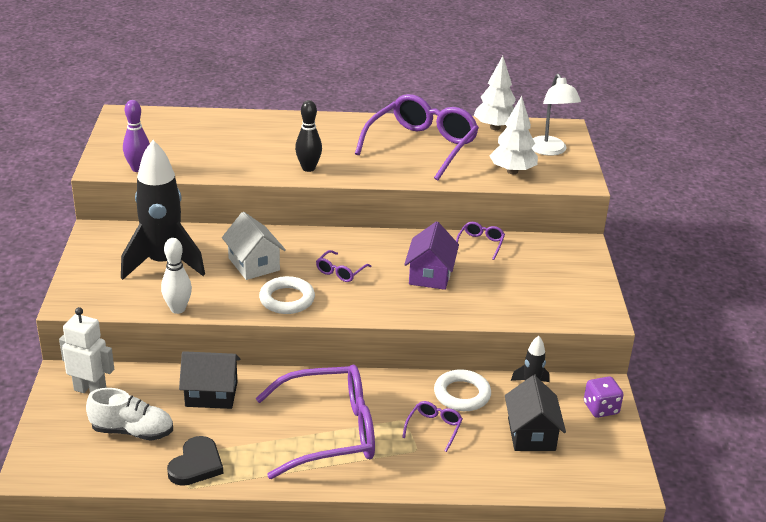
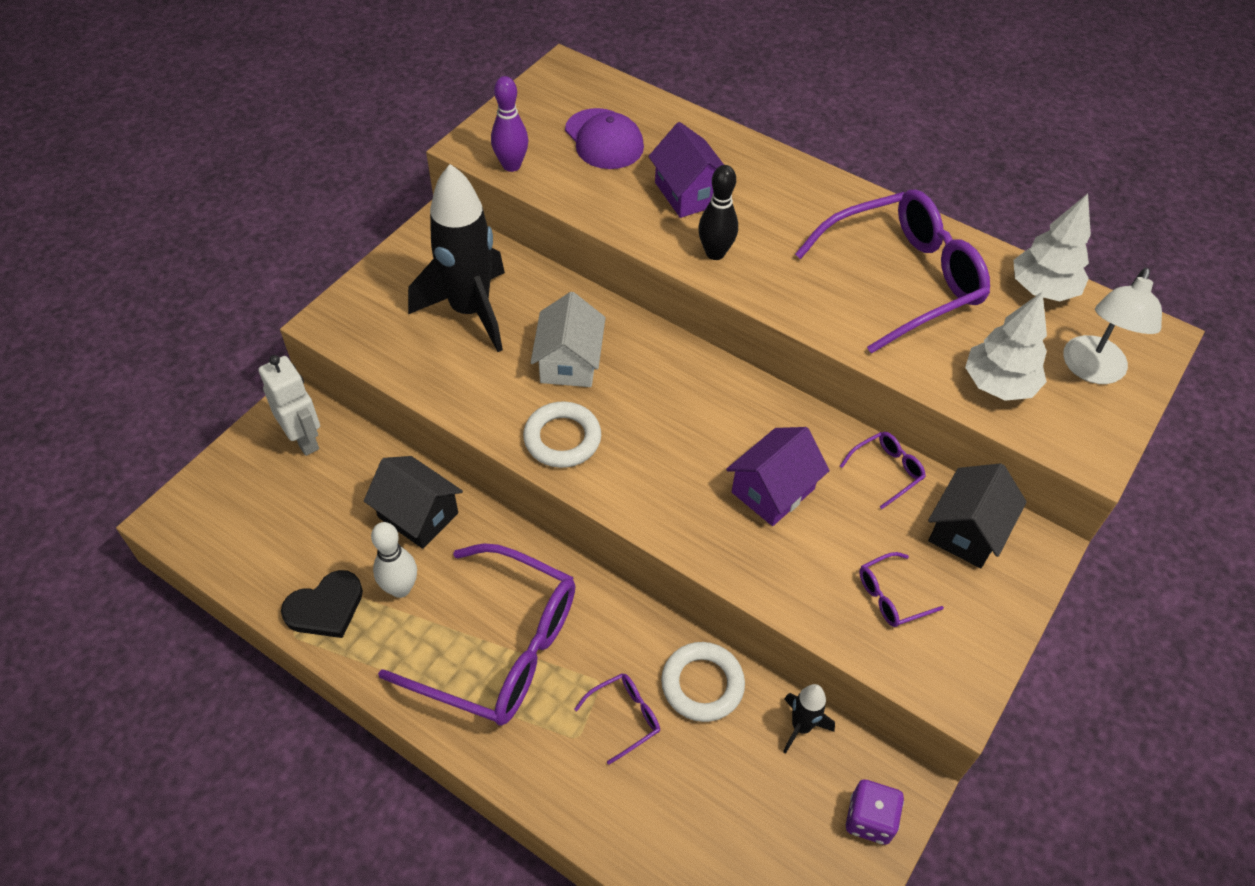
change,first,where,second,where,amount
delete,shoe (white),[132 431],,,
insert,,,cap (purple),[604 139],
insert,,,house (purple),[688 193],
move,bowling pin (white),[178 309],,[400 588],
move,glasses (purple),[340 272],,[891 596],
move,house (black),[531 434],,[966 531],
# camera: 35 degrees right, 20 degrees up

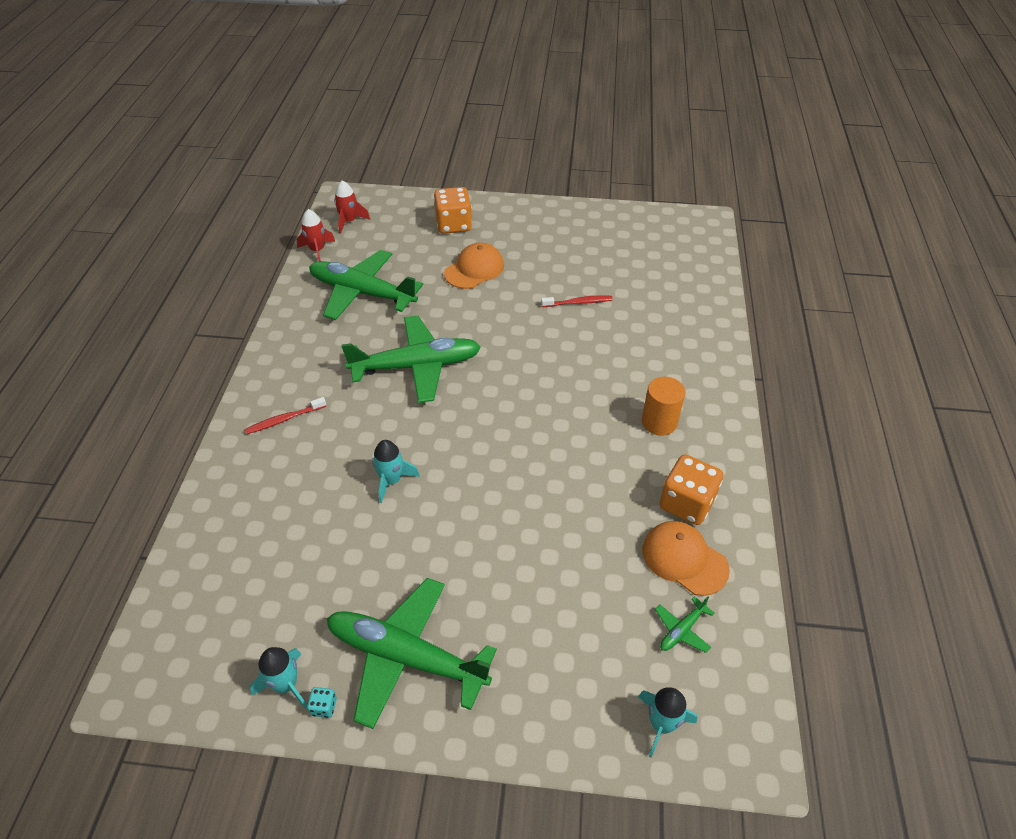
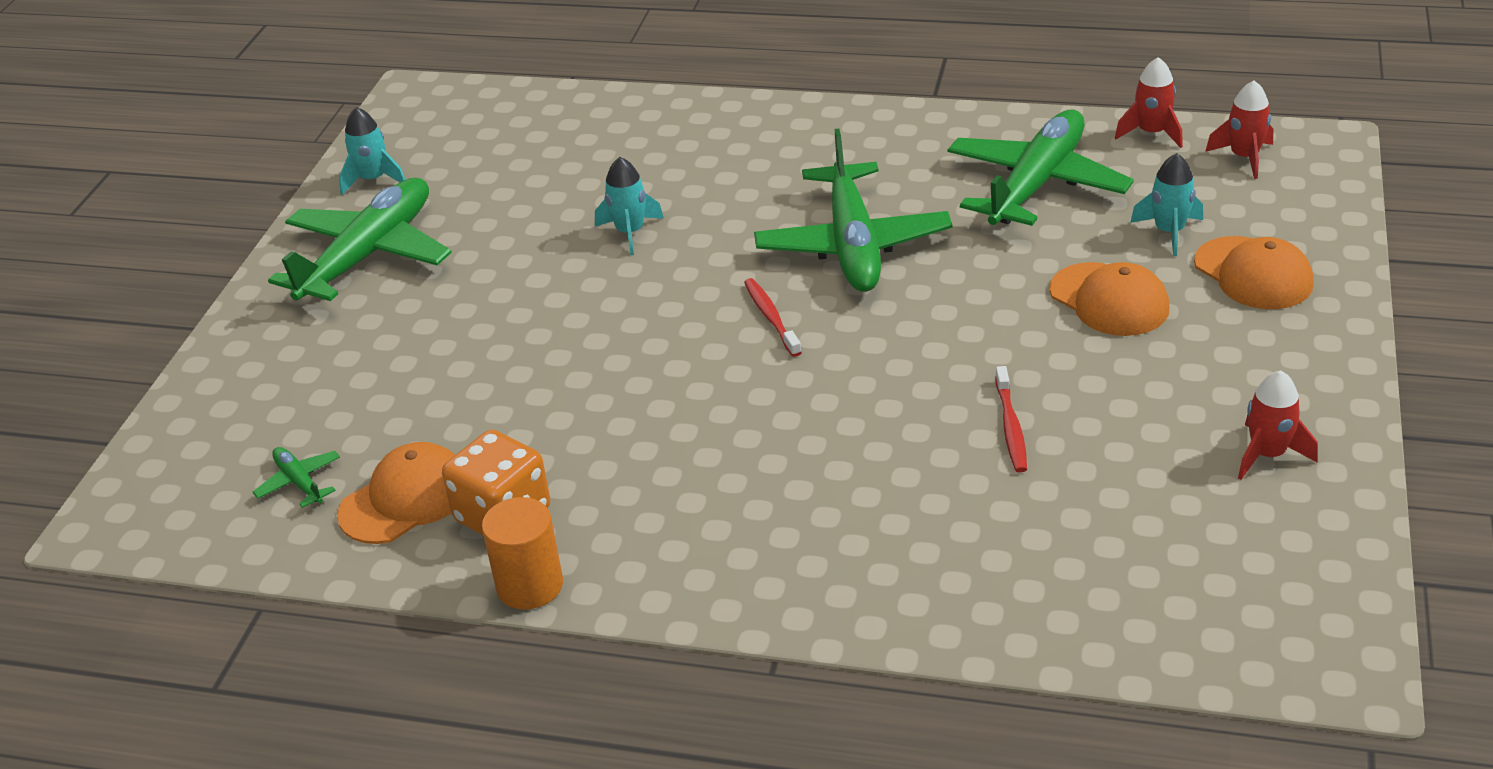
change,first,where,second,where,amount
delete,dice (turquoise),[324 707],,,
insert,,,rocket (red),[1267 454],
move,toothbrush (red),[285 419],,[771 318],
move,rocket (turquoise),[661 724],,[1169 232],
move,cylinder (orange),[659 422],,[530 586],
replace,dice (orange),[453 225],cap (orange),[1253 274],
# camera: 100 degrees right, 10 degrees down

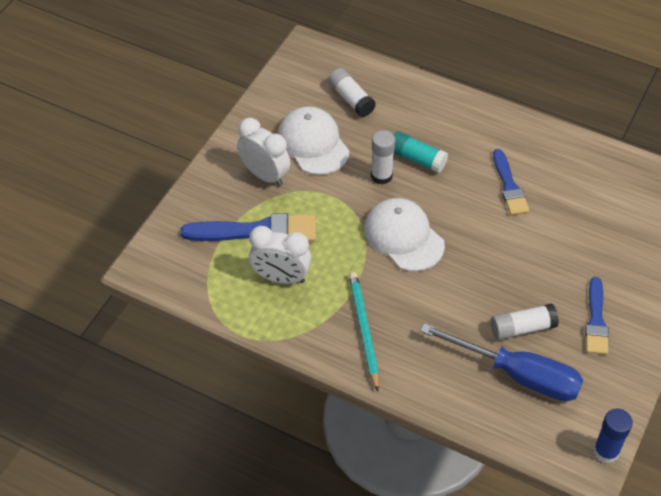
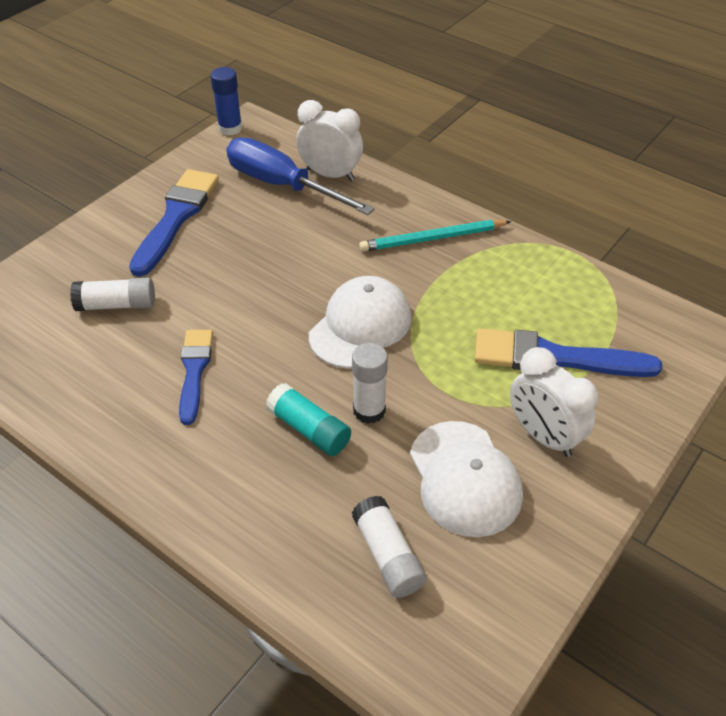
change,first,where,second,where,amount
move,clock (white),[281 278],,[330 174],
move,glue stick (white),[522 328],,[116 305],
rotate,pencil (turquoise),[363 330],,[432 239],75 degrees clockwise
rotate,cap (white),[403 237],,[360 326],120 degrees counterclockwise
resize,brush (blue),[596 321],,[176 217],x1.56
# camera: 170 degrees left, 5 degrees down

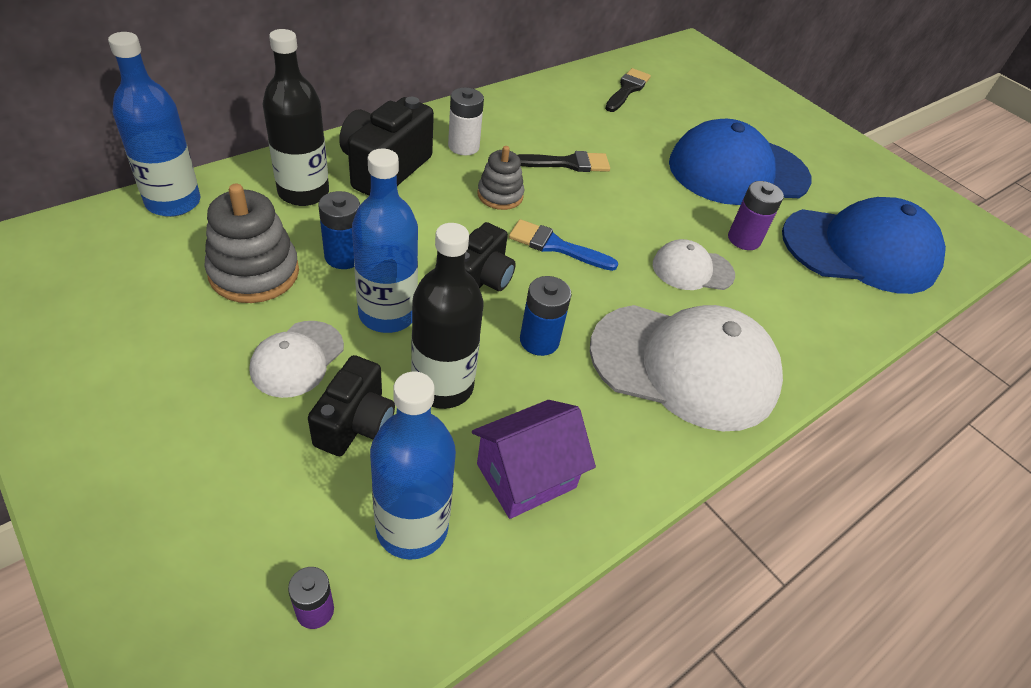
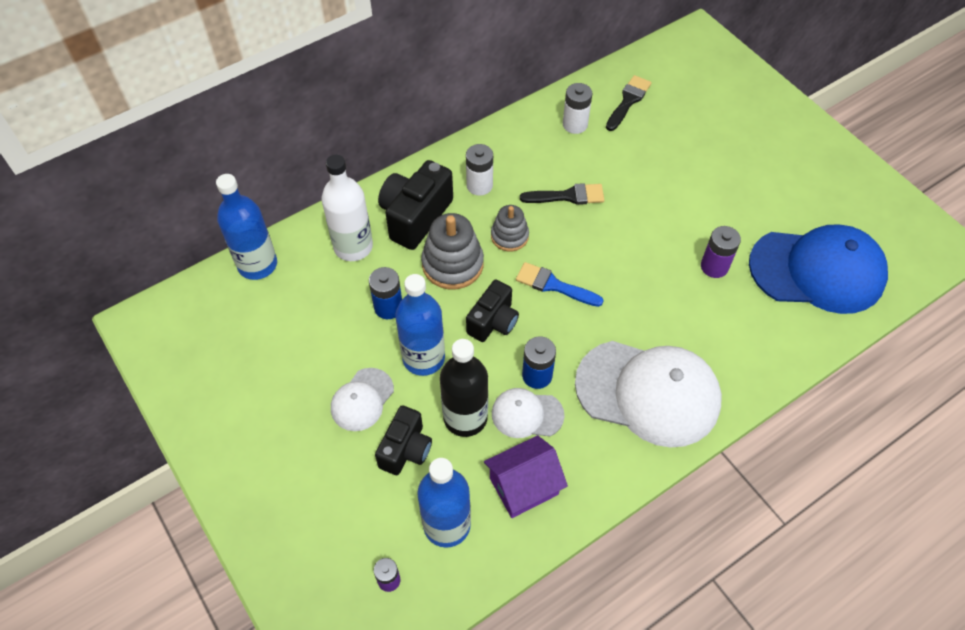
change,first,where,second,where,amount
delete,cap (blue),[737 171],,,
insert,,,battery (white),[575 124],
move,stacking toy (grey),[254 272],,[452 264],
move,cap (white),[692 269],,[527 414],
recolor,bottle (black),[303 192],bottle (white),[353 246],
# camera: 10 degrees right, 10 degrees up

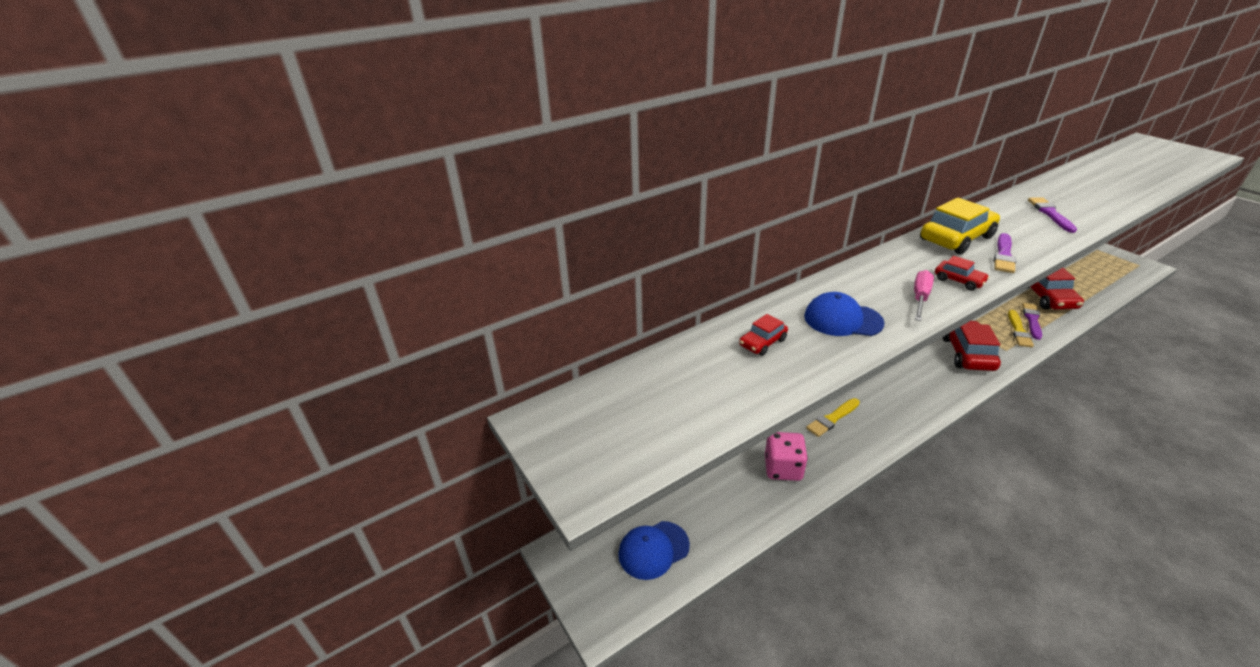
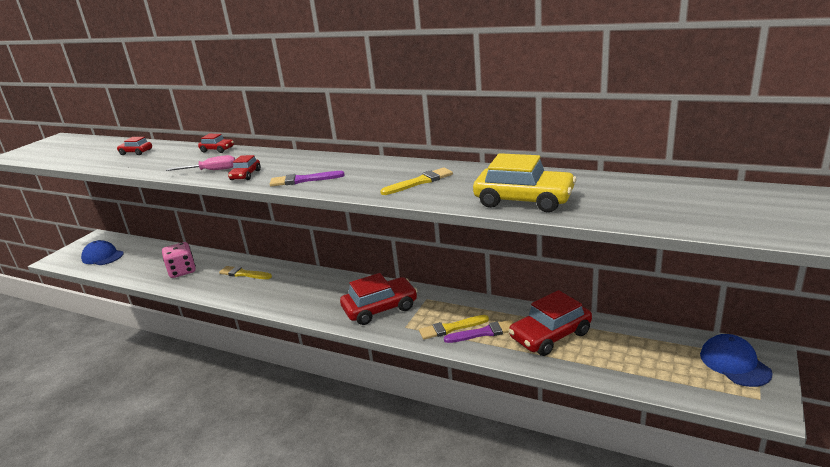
change,first,where,second,where,amount
insert,,,car (red),[217 150],
move,cap (blue),[842 319],,[734 363],
move,car (yellow),[956 238],,[524 200],
recolor,brush (purple),[1050 214],brush (yellow),[419 182],
# camera: 60 degrees right, 10 degrees down

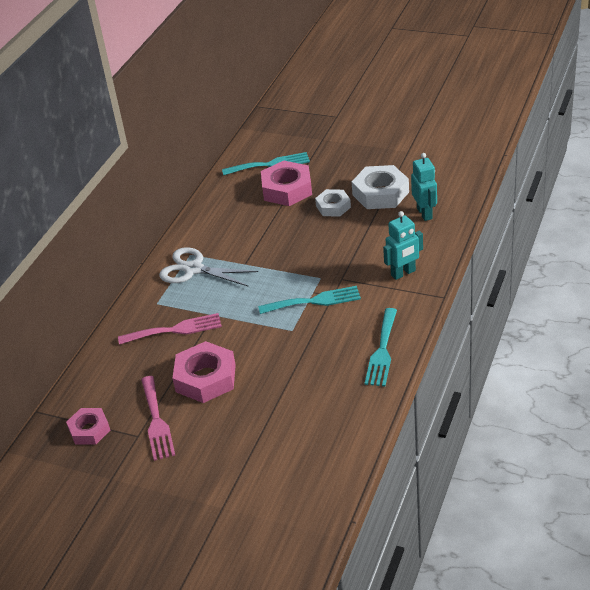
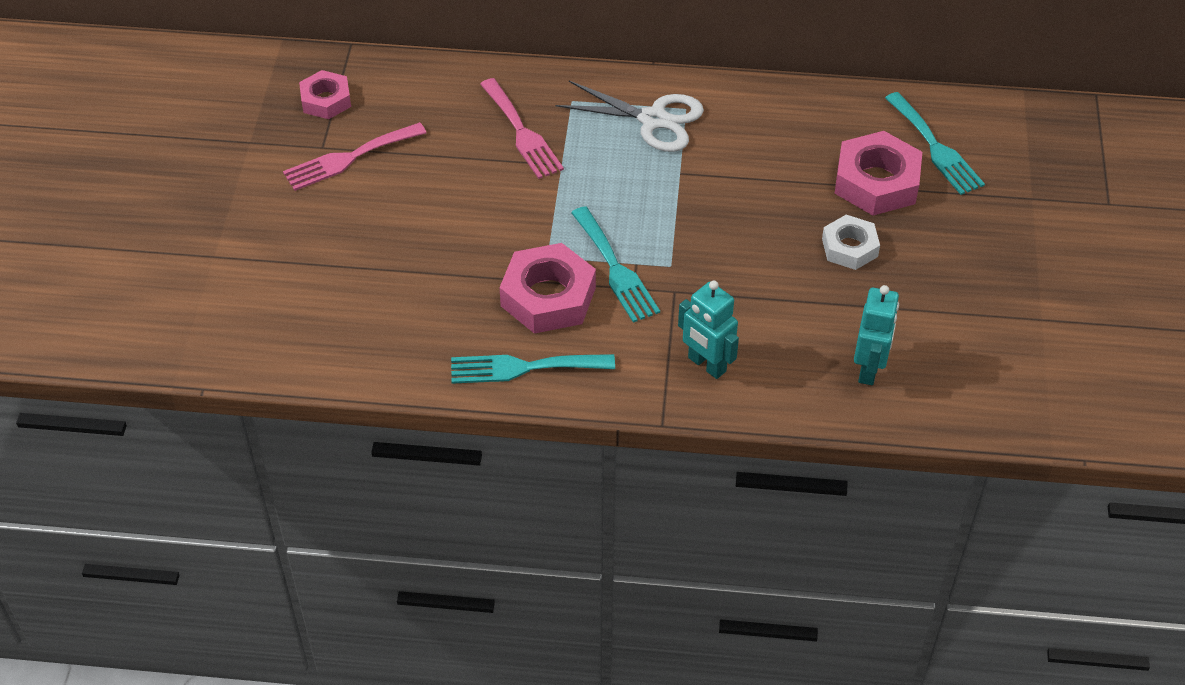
change,first,where,second,where,amount
delete,nut (white),[380 193],,,
move,nut (pink),[205 378],,[548 296],
rotate,scissors (white),[193 269],,[653 120],105 degrees clockwise
rotate,robot (turquoise),[425 213],,[869 369],45 degrees counterclockwise
# camera: 70 degrees right, 10 degrees up

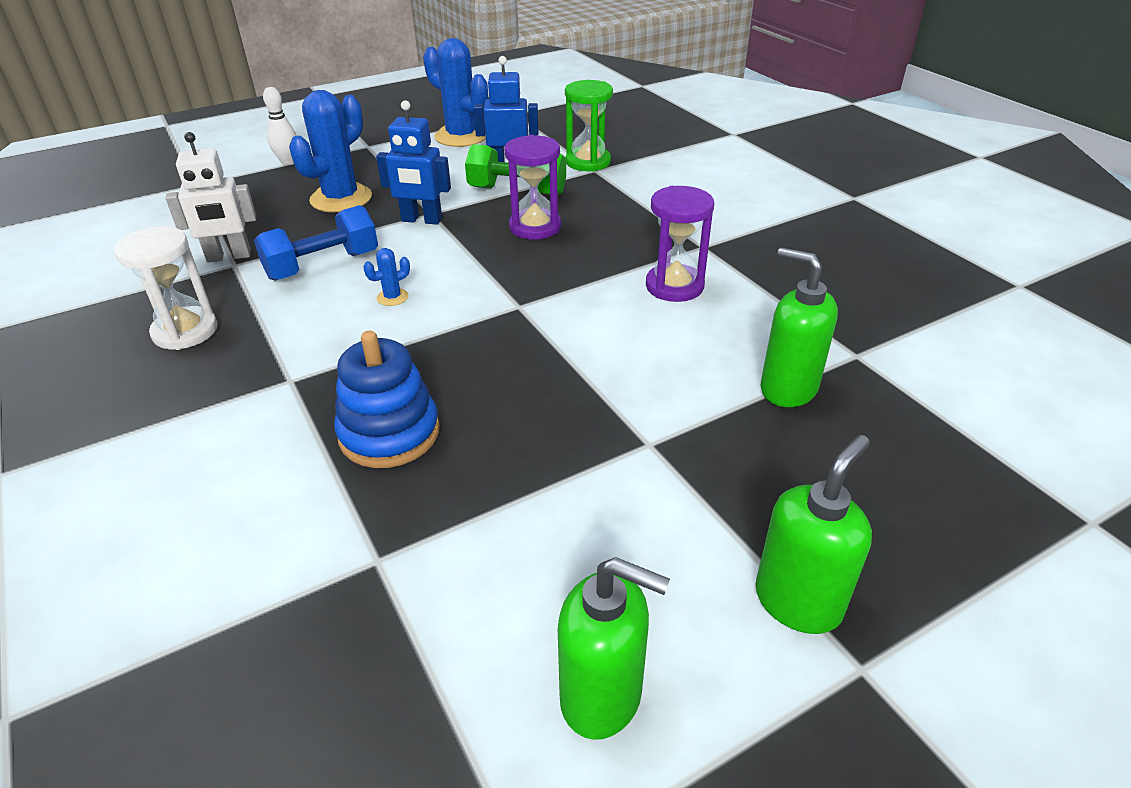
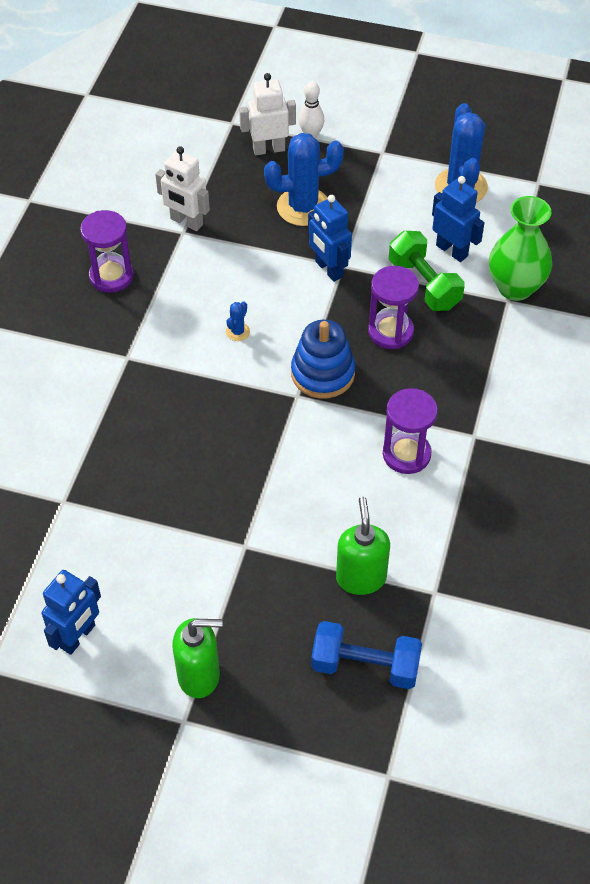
change,first,where,second,where,amount
insert,,,robot (white),[268 149],
move,dumbbell (blue),[323 265],,[365 665],
move,stacking toy (blue),[389 433],,[323 373],
replace,soap dispenser (green),[602 696],robot (blue),[78 637],
replace,hourglass (green),[588 162],vase (green),[515 287],
recolor,hourglass (white),[185 331],hourglass (purple),[111 276],
rotate,cactus (blue),[392 297],,[237 332],75 degrees counterclockwise
# camera: 45 degrees right, 15 degrees up

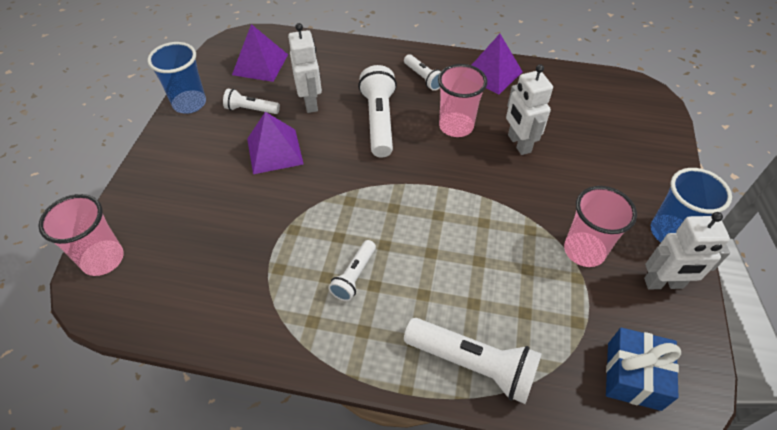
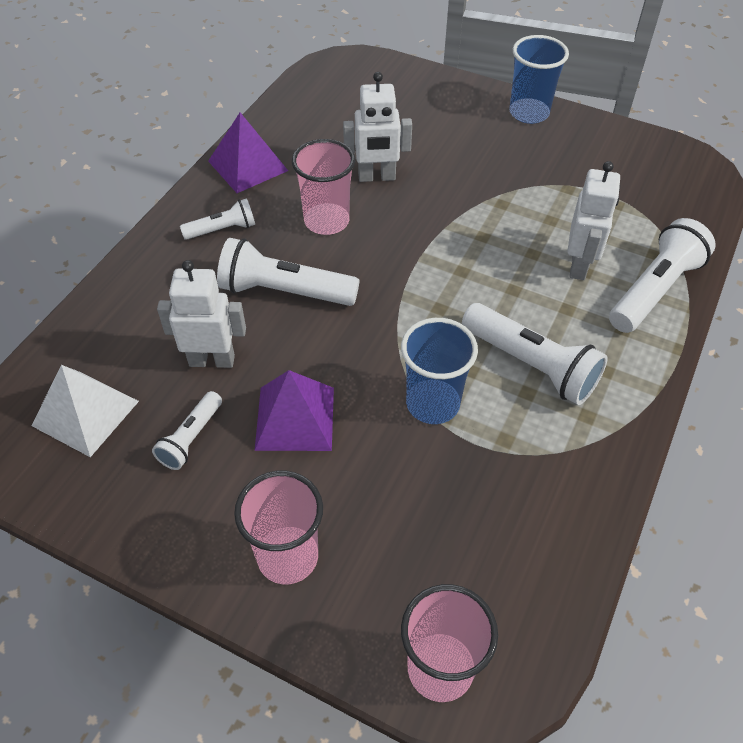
change,first,where,second,where,amount
delete,gift (blue),[633 376],,,
move,cup (blue),[189 103],,[433 403],
move,cup (pink),[584 251],,[288 557],
move,robot (white),[663 284],,[579 265],
recolor,pyramid (purple),[260 64],pyramid (white),[85 413],
resize,flashlight (white),[354 276],,[531 365],x1.76
# camera: 75 degrees left, 0 degrees up

